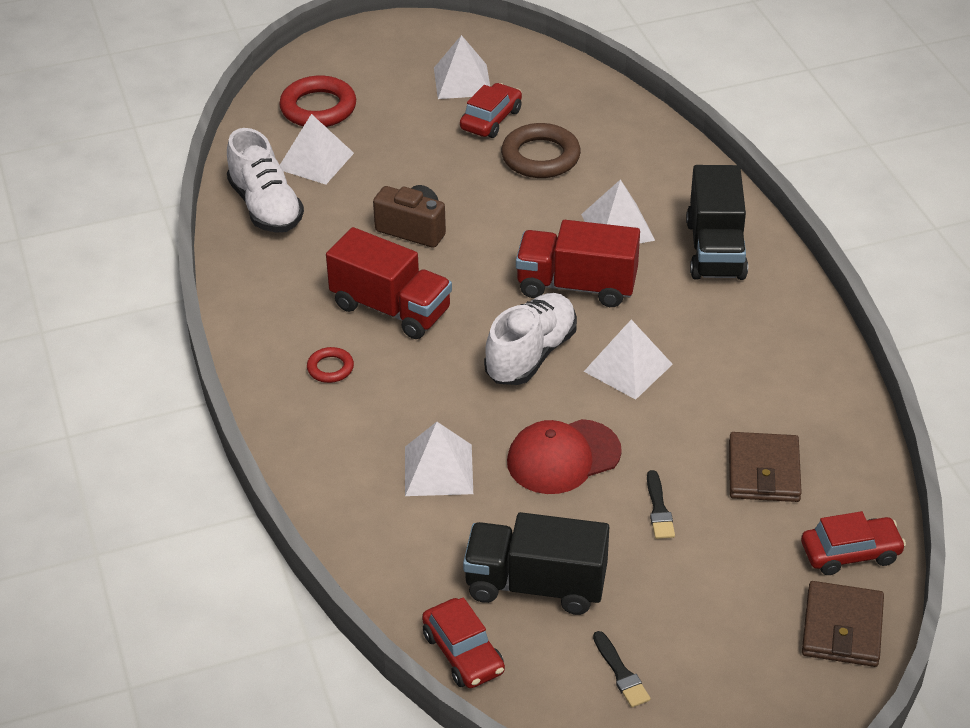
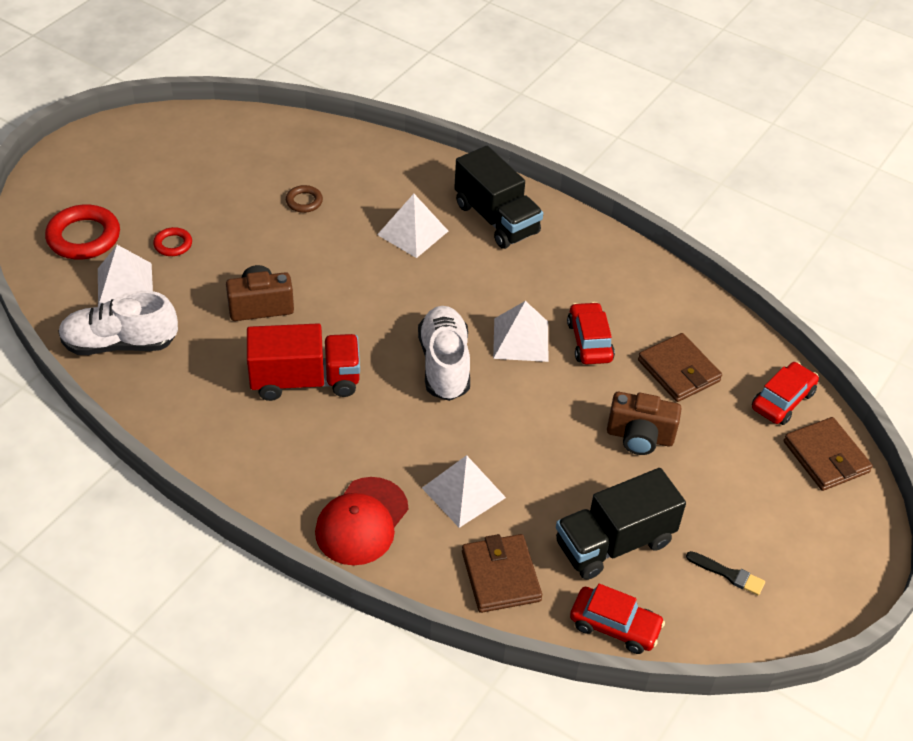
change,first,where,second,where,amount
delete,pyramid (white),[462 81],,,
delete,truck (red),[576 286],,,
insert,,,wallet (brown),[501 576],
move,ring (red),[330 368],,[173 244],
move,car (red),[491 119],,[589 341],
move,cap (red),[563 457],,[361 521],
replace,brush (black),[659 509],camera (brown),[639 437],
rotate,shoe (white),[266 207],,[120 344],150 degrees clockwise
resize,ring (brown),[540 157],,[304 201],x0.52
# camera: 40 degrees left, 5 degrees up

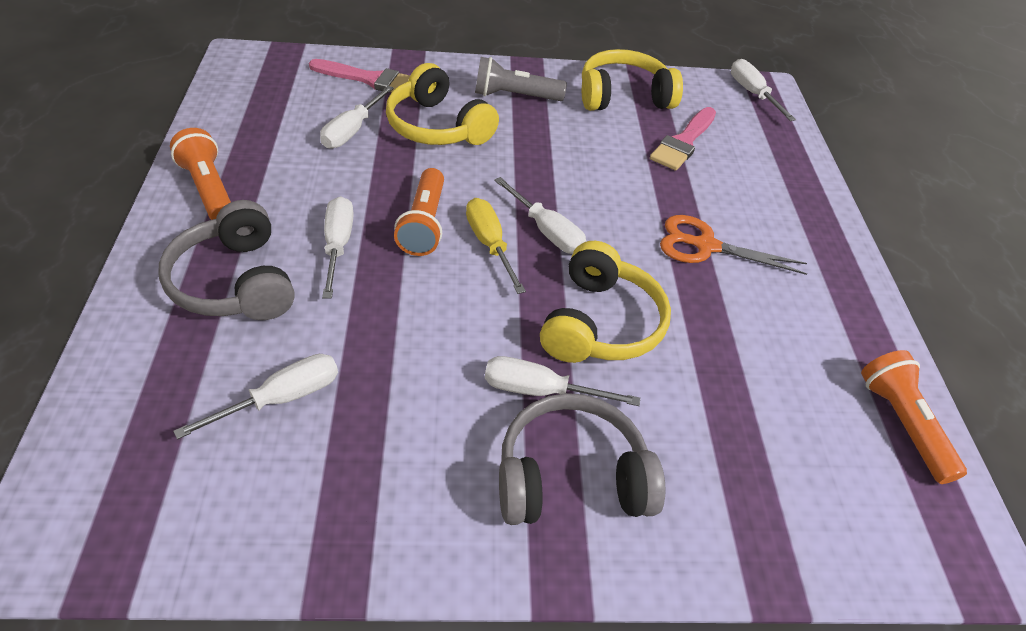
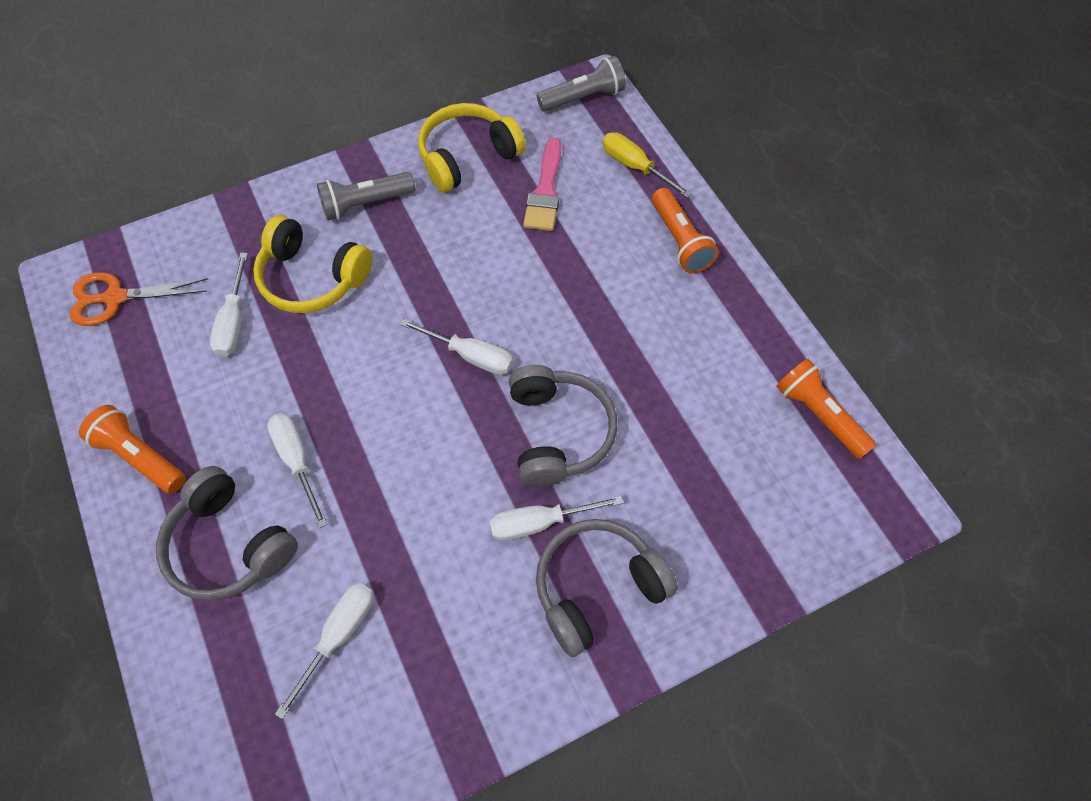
change,first,where,second,where,amount
delete,brush (pink),[370 79],,,
move,flashlight (orange),[423 224],,[679 241],
move,screwdriver (yellow),[489 244],,[634 167],
move,scissors (orange),[705 246],,[115 298],
replace,screwdriver (white),[752 93],flashlight (grey),[583 98],
recolor,headphones (yellow),[600 323],headphones (grey),[557 432],
# camera: 20 degrees left, 15 degrees up

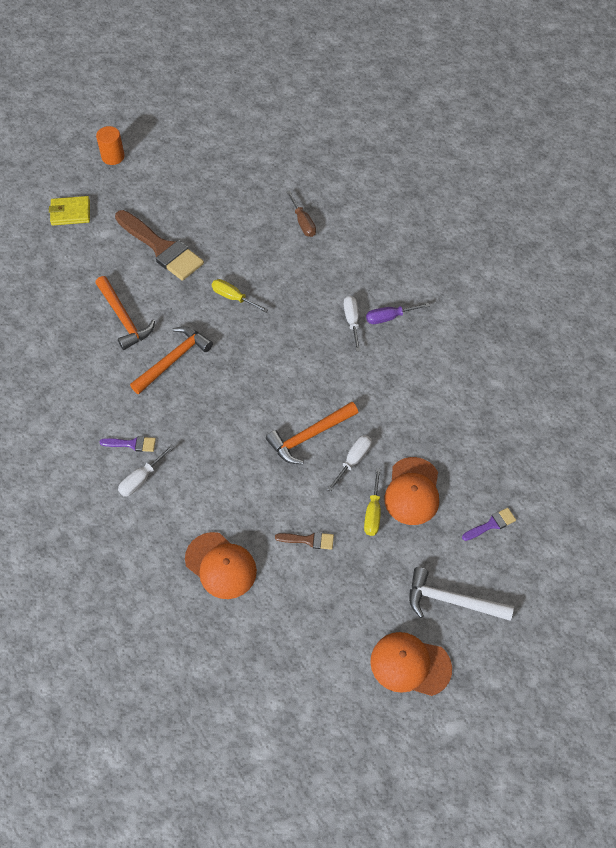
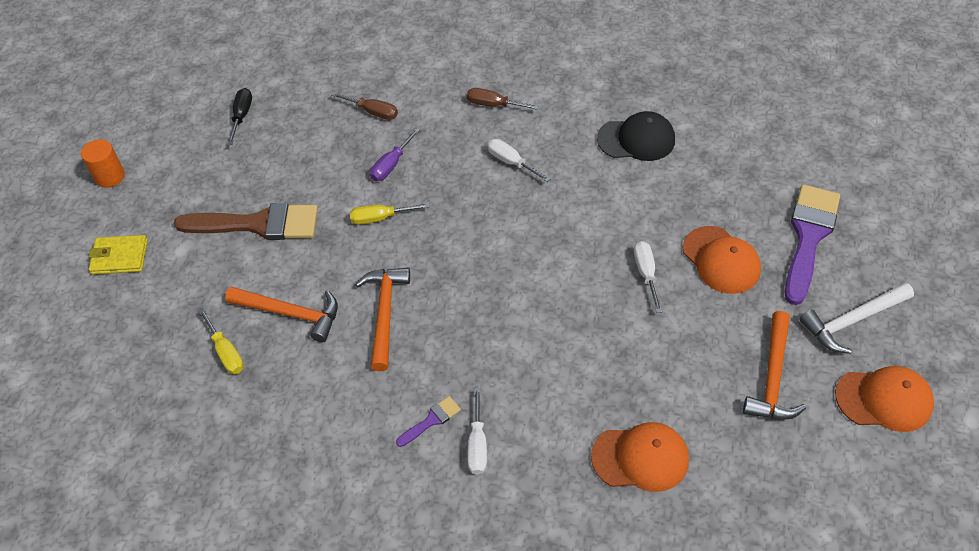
change,first,where,second,where,amount
delete,brush (brown),[309 540],,,
insert,,,screwdriver (black),[242 116],
insert,,,screwdriver (brown),[493 105],
insert,,,cap (black),[636 139],
move,hammer (orange),[309 436],,[772 377],
move,screwdriver (yellow),[373 513],,[226 352],
move,screwdriver (purple),[389 317],,[391 165],
rotate,wallet (yellow),[70 213],,[120 257],45 degrees clockwise
rotate,cap (orange),[410 664],,[884 400],150 degrees counterclockwise
resize,brush (purple),[491 524],,[808 237],x2.26
# camera: 40 degrees left, 5 degrees down

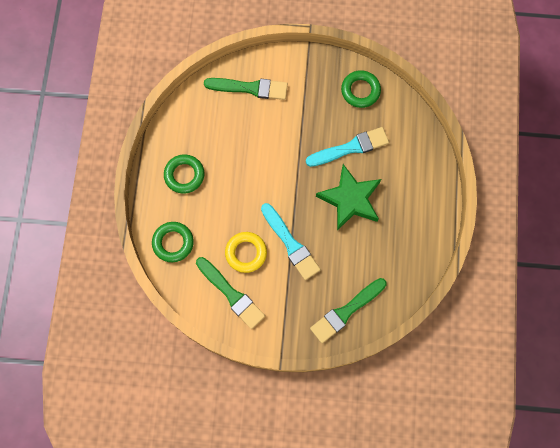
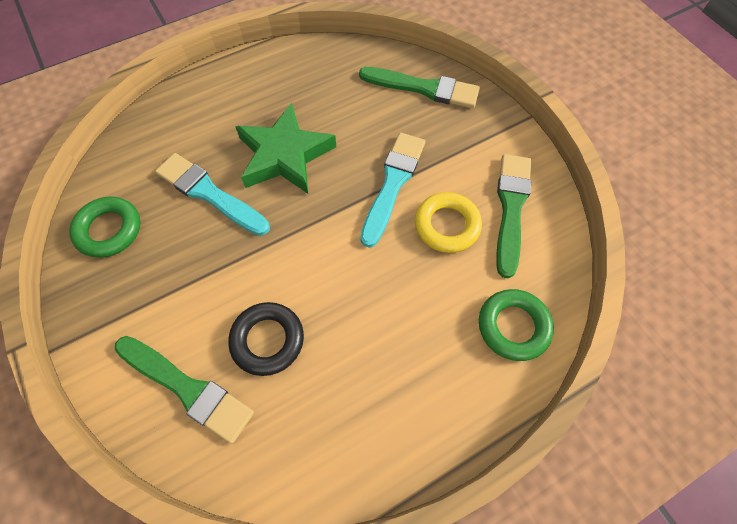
change,first,where,second,where,amount
delete,ring (green),[184 175],,,
insert,,,ring (black),[267 340],
rotate,brush (green),[250 88],,[187 388],150 degrees clockwise
# camera: 125 degrees left, 10 degrees down

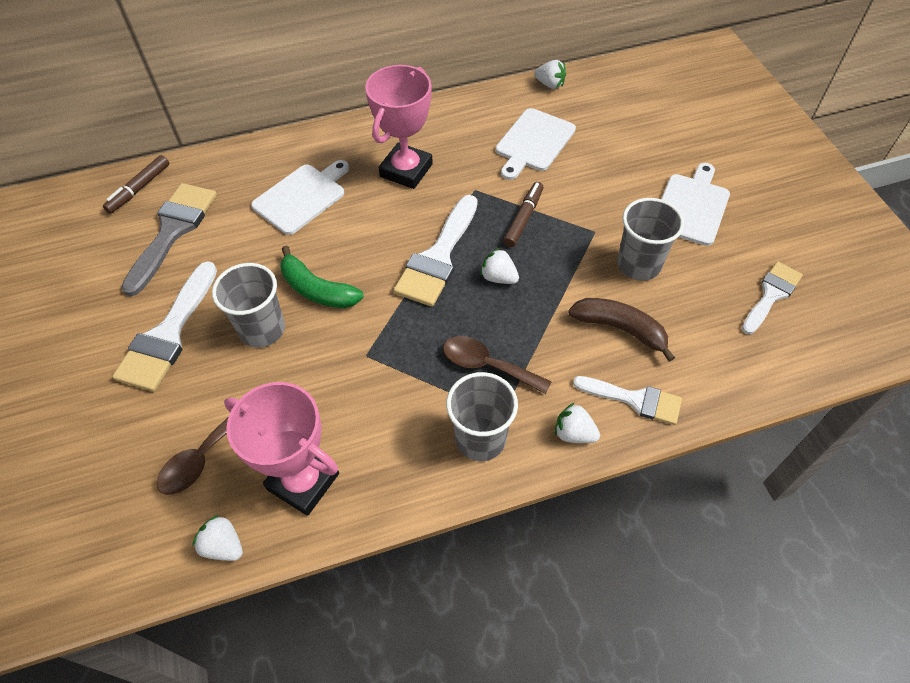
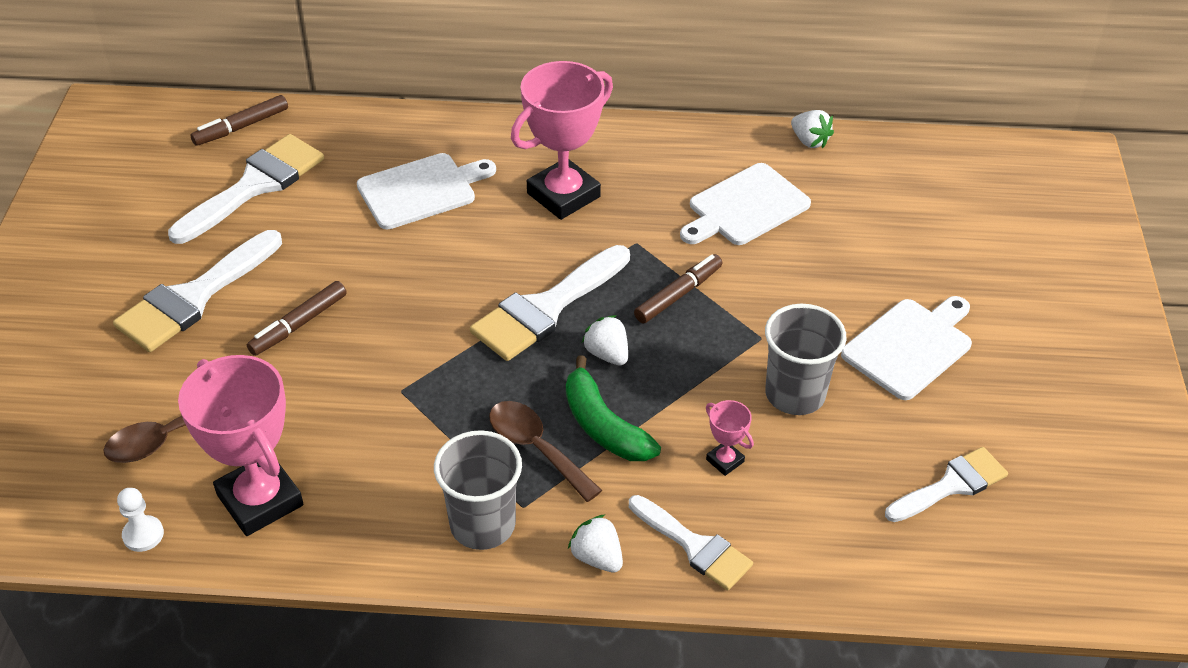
change,first,where,second,where,amount
move,banana (green),[317 290],,[603 426],
replace,strawberry (white),[223 546],pawn (white),[143 535],
replace,cup (grey),[262 329],marker (brown),[299 324],
replace,banana (brown),[620 329],trophy (pink),[725 460],
recolor,brush (grey),[173 231],brush (white),[254 186],
# camera: 20 degrees right, 10 degrees down

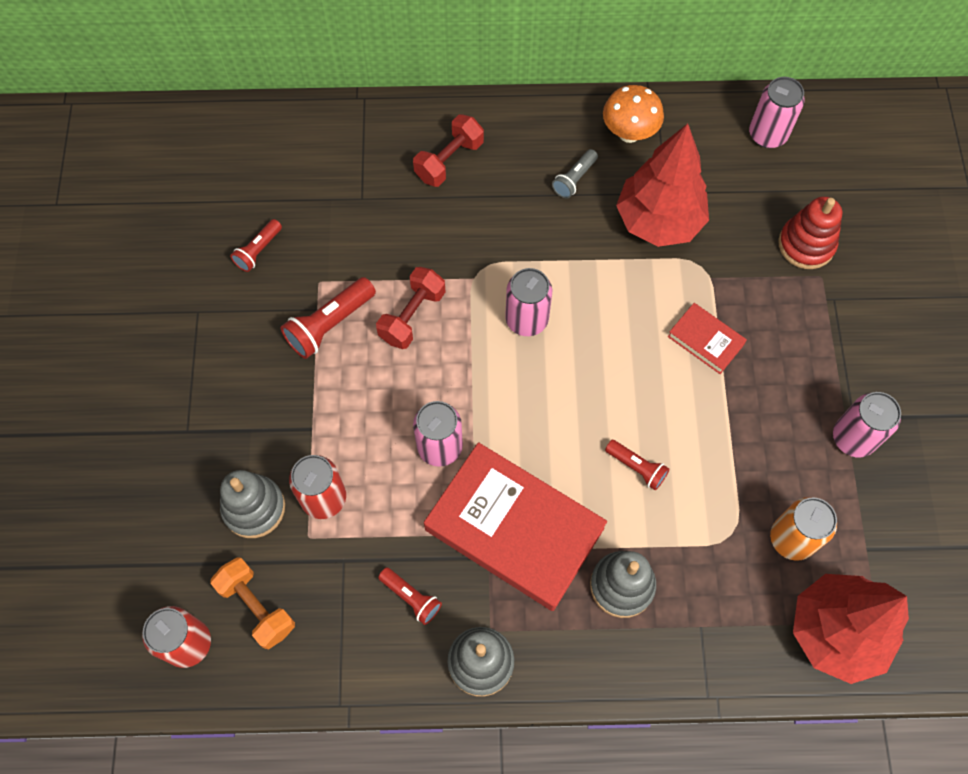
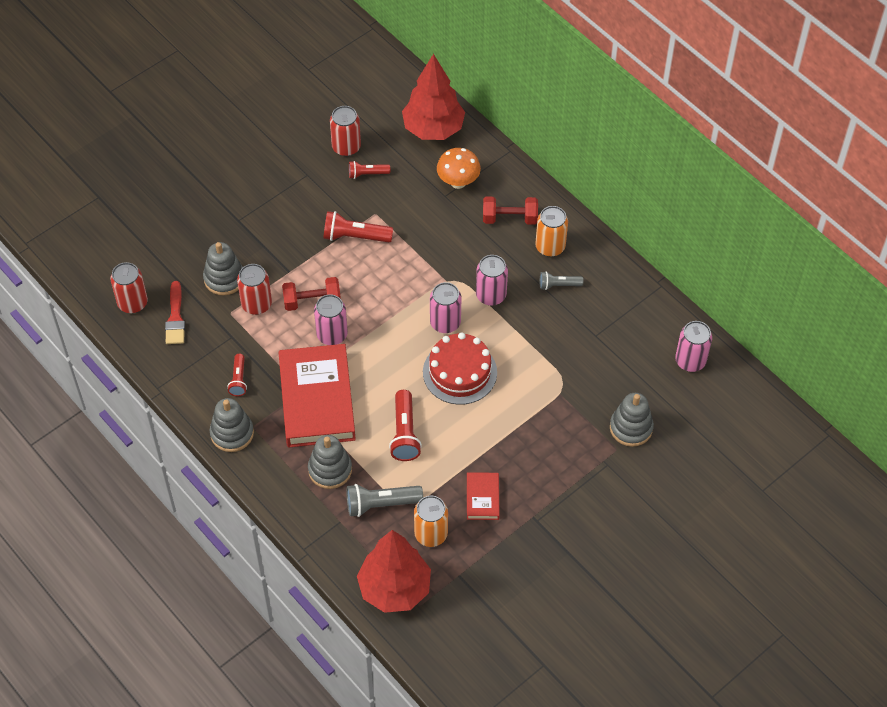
change,first,where,second,where,amount
insert,,,can (red),[346 147],
insert,,,flashlight (grey),[381 504],
insert,,,cake (red),[459 372],
insert,,,can (orange),[550 247],
move,dumbbell (red),[412 316],,[312 301],
move,mushroom (orange),[629 133],,[458 182],
move,tree (red),[658 221],,[433 129],
move,book (red),[705 340],,[482 498],
move,can (pink),[853 438],,[491 295],
replace,dumbbell (orange),[257 607],brush (red),[175 317],
recolor,stacking toy (red),[806 245],stacking toy (grey),[631 428],
resize,flashlight (red),[637 467],,[405 433],x1.62
# camera: 50 degrees right, 10 degrees down

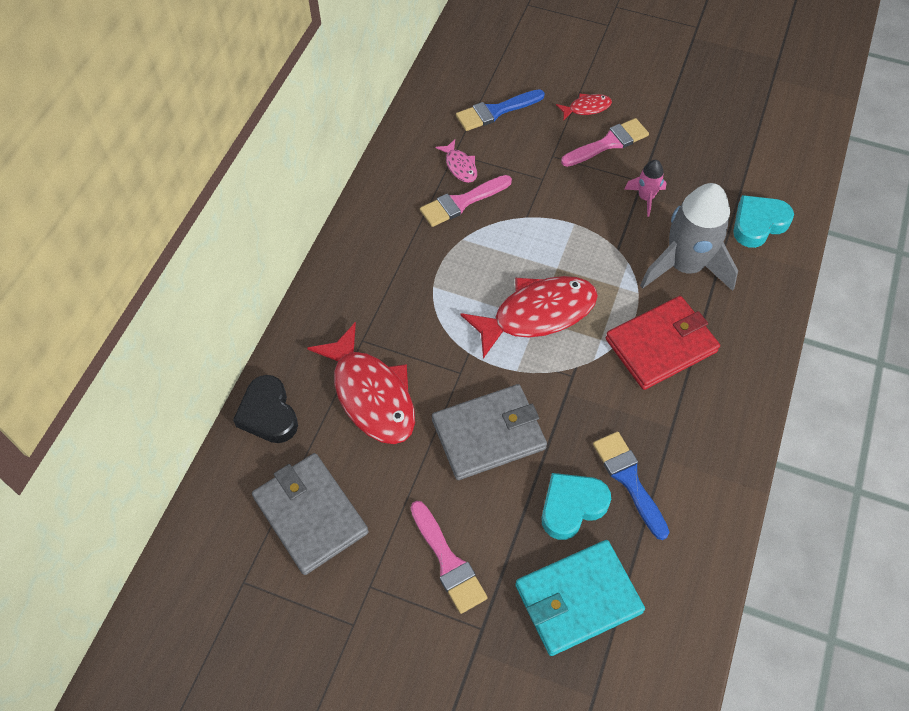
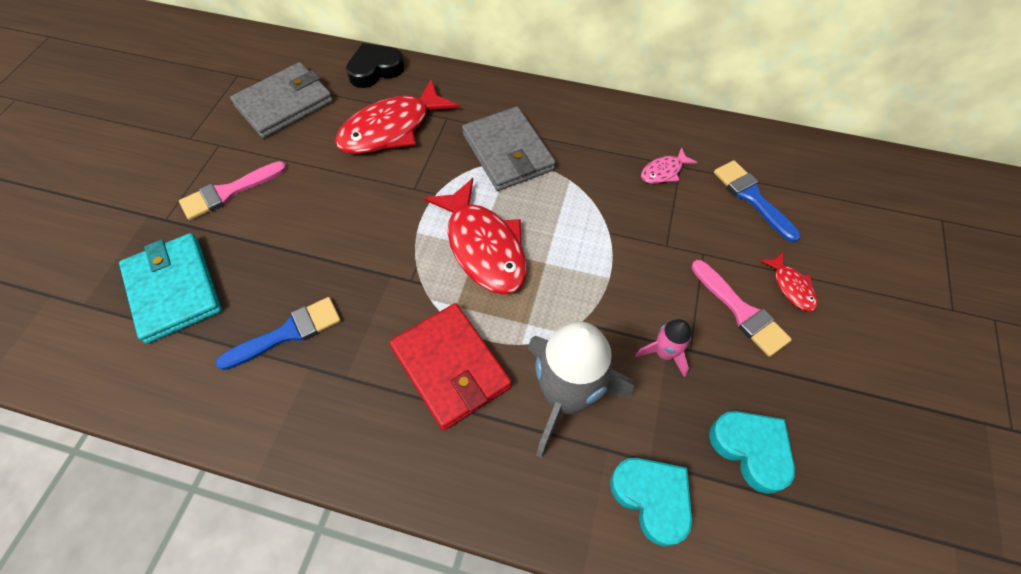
change,first,where,second,where,amount
delete,brush (pink),[462 202],,,
move,wallet (grey),[489 434],,[508 152],
move,heart (turquoise),[571 507],,[751 449],
# camera: 85 degrees right, 0 degrees up

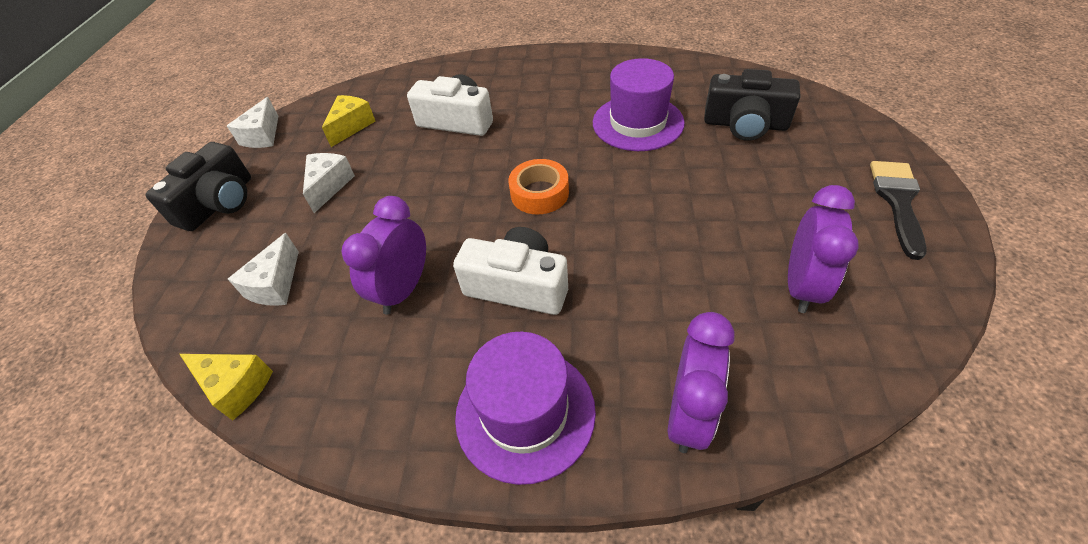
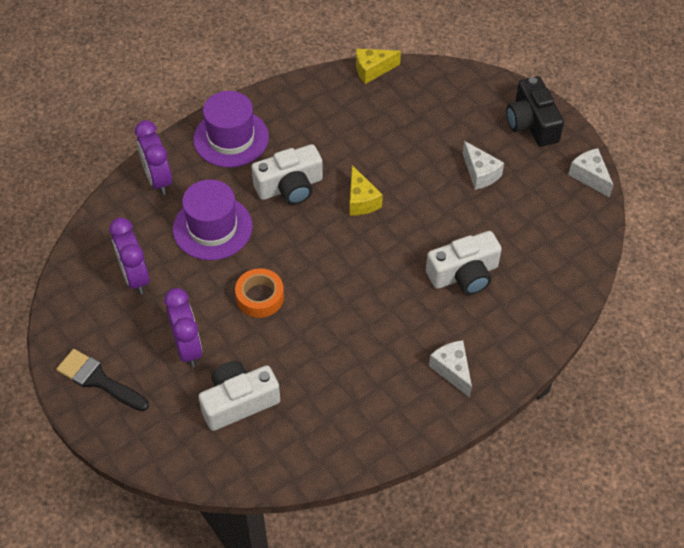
change,first,where,second,where,amount
move,cheese (white),[275 285],,[452 370],
move,cheese (yellow),[351 126],,[361 200],
move,clock (purple),[404 289],,[188 347],
move,tape (orange),[539 193],,[260 297],
move,hat (purple),[637 123],,[212 228],
recolor,camera (black),[745 124],camera (white),[238 402],
rotate,brush (black),[897 201],,[98 380],150 degrees clockwise
# camera: 135 degrees right, 5 degrees up

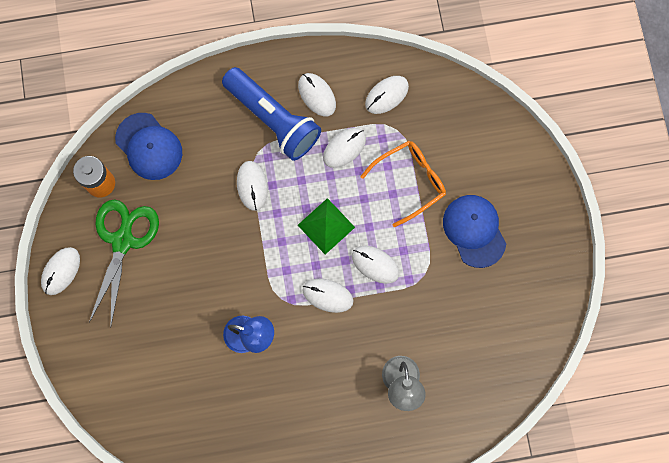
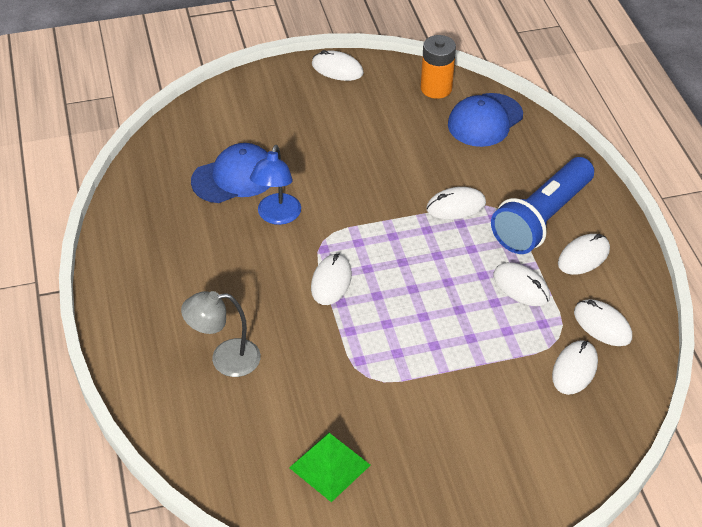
change,first,where,second,where,amount
delete,scissors (green),[123 240],,,
delete,glasses (orange),[409 181],,,
move,pyramid (green),[326 226],,[330 466],
move,mouse (white),[375 264],,[574 369],
move,cap (blue),[474 231],,[234 177],
# camera: 85 degrees right, 30 degrees down

